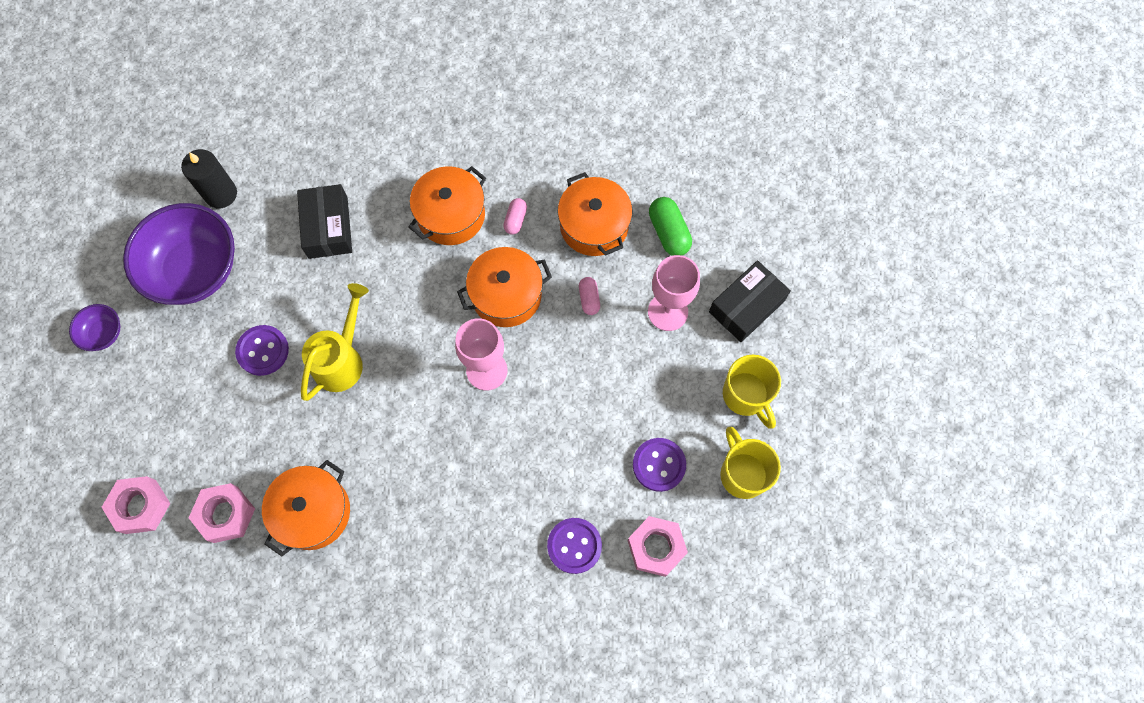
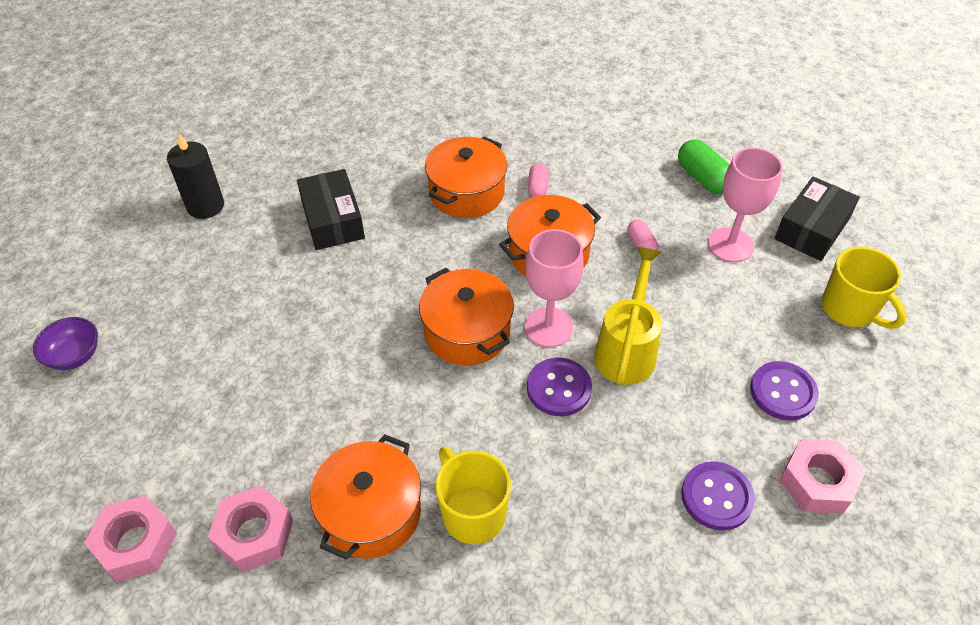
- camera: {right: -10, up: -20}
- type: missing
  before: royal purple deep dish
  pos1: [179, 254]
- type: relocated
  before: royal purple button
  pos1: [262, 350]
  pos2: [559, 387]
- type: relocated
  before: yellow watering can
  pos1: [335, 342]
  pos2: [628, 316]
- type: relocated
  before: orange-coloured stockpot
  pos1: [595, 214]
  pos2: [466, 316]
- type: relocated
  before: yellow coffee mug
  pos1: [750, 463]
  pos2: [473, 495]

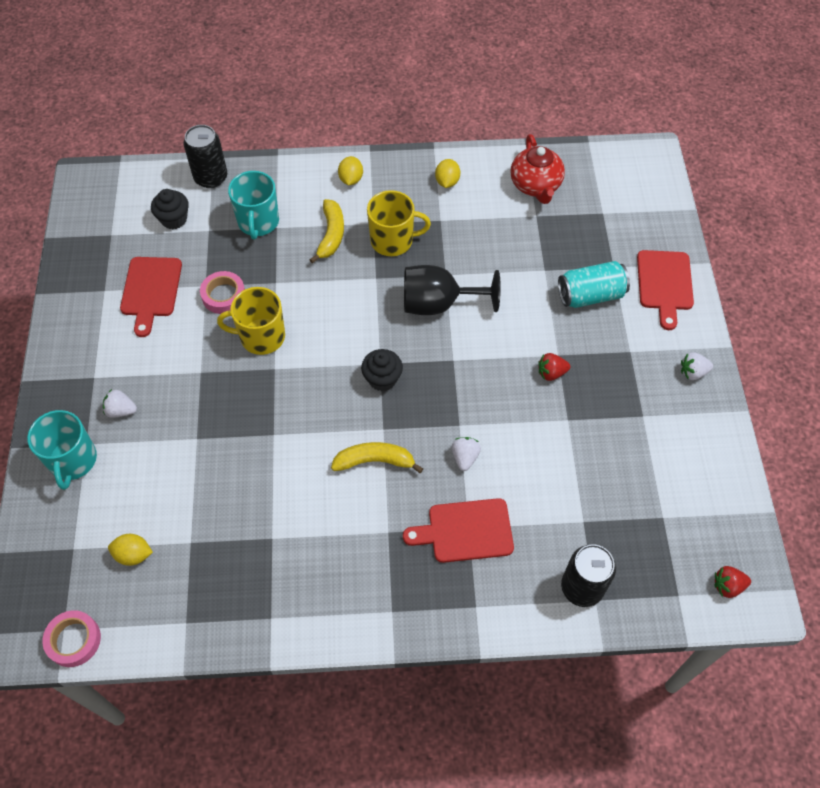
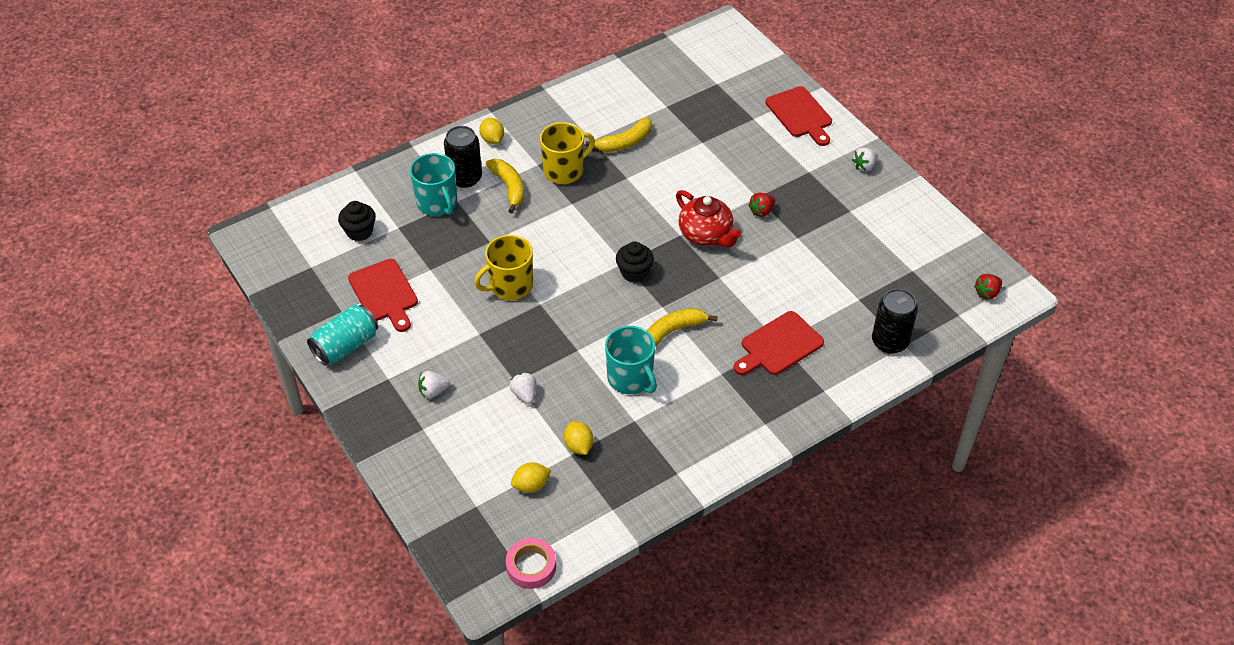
- camera: {right: -30, up: -10}
- type: missing
  before: rosy roll of tape
  pos1: [222, 292]
- type: missing
  before: black goblet
  pos1: [452, 290]
- type: appeared
  after: yellow banana fruit
  pos2: [619, 134]
- type: relocated
  before: aqua coffee mug
  pos1: [62, 450]
  pos2: [631, 360]
- type: relocated
  before: black soda can
  pos1: [205, 156]
  pos2: [463, 157]
- type: relocated
  before: yellow citrus fruit
  pos1: [447, 173]
  pos2: [578, 438]
- type: relocated
  before: white strawberry
  pos1: [466, 454]
  pos2: [522, 388]
- type: relocated
  before: scarlet china teapot
  pos1: [537, 169]
  pos2: [709, 219]
- type: relocated
  before: aqua soda can
  pos1: [594, 284]
  pos2: [342, 335]

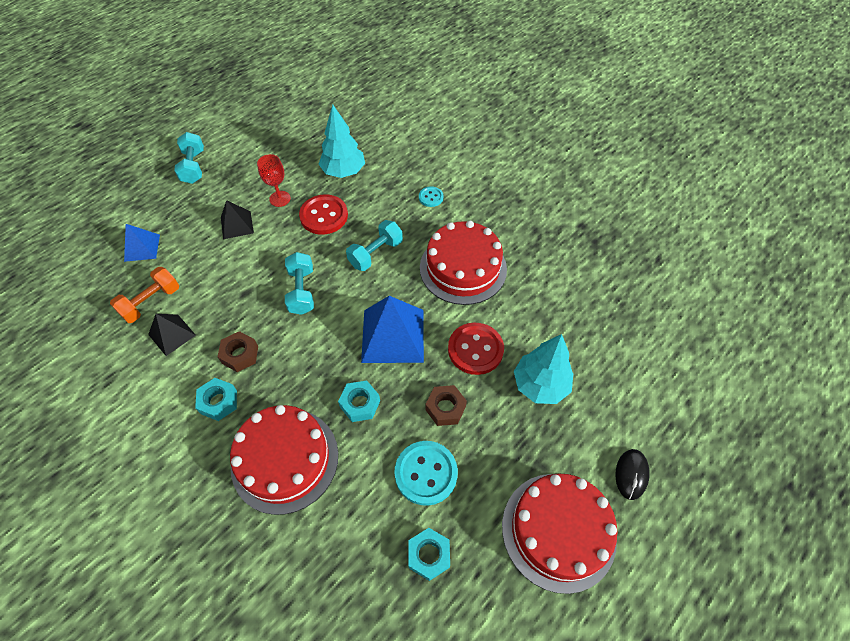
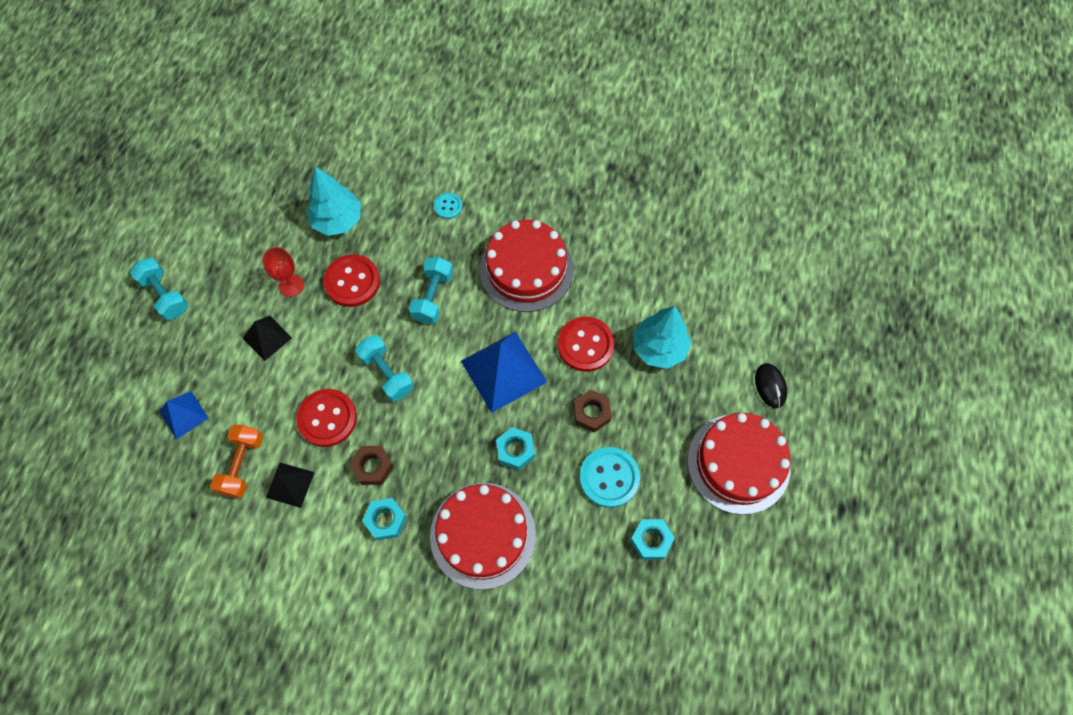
- camera: {right: -30, up: 10}
- type: appeared
  after: scarlet button
  pos2: [326, 418]

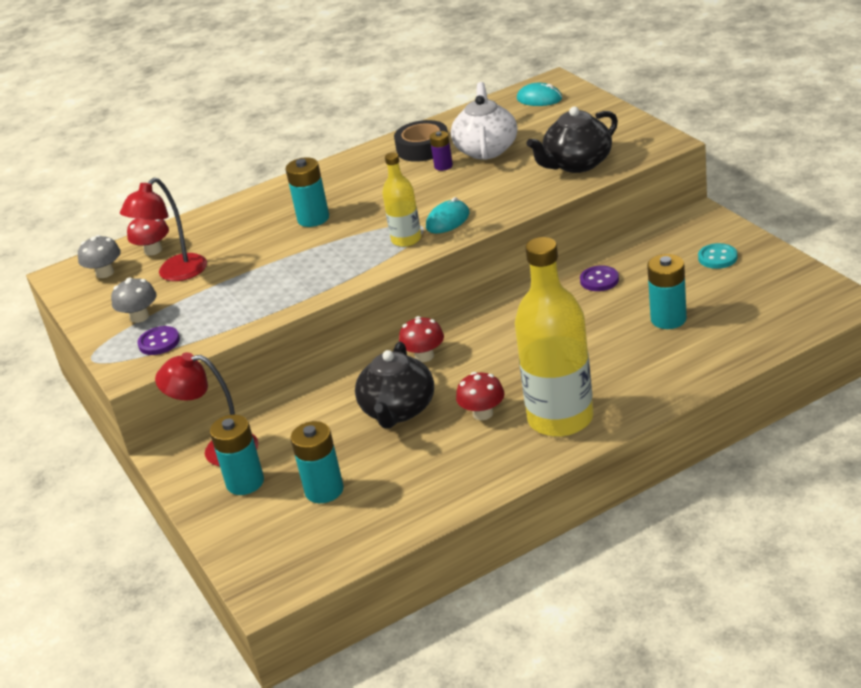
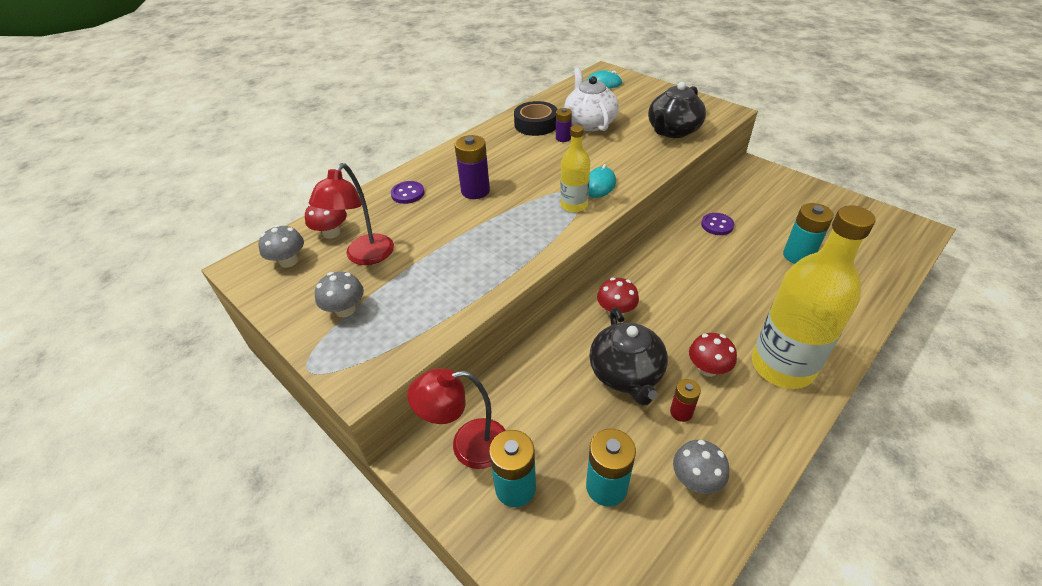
- camera: {right: -20, up: 10}
- type: missing
  before: aqua button
  pos1: [717, 256]
- type: appeared
  after: scarlet power cell
  pos2: [685, 400]
- type: appeared
  after: gray toadstool
  pos2: [701, 467]
- type: relocated
  before: royal purple button
  pos1: [158, 340]
  pos2: [408, 192]
- type: colour
  before: aqua power cell
  after: royal purple power cell
  pos1: [307, 192]
  pos2: [472, 167]

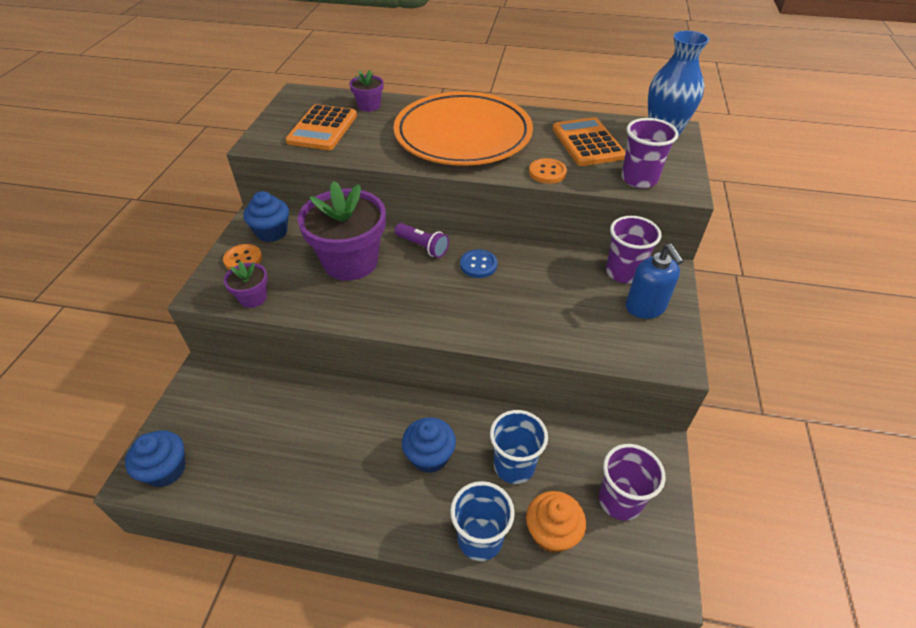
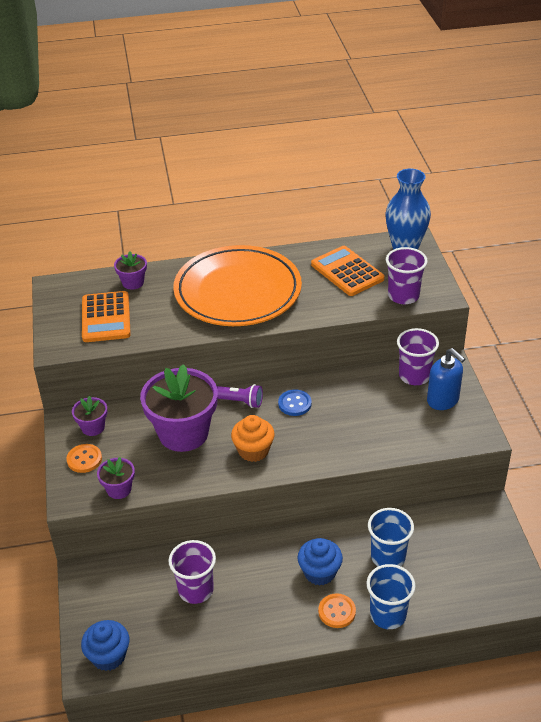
- camera: {right: -20, up: -5}
- type: relocated
  before: orange-coloured cupcake
  pos1: [556, 522]
  pos2: [253, 438]
- type: relocated
  before: orange-coloured button
  pos1: [548, 171]
  pos2: [337, 610]
- type: relocated
  before: royal purple beaker
  pos1: [632, 482]
  pos2: [192, 572]
- type: exchanged
  before: blue cupcake
  after: royal purple plant pot
  pos1: [266, 216]
  pos2: [89, 416]

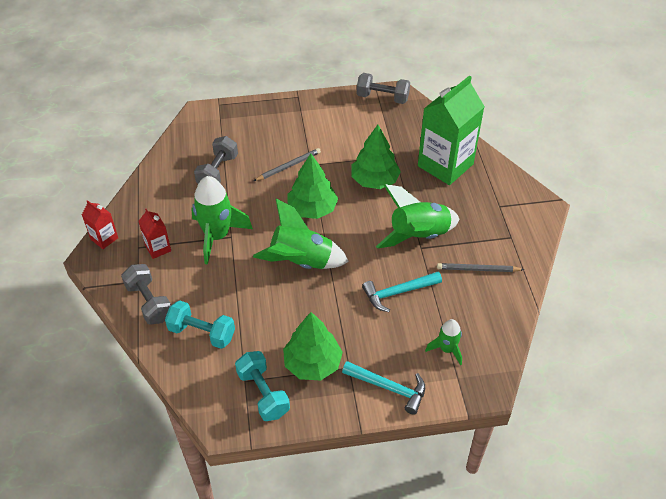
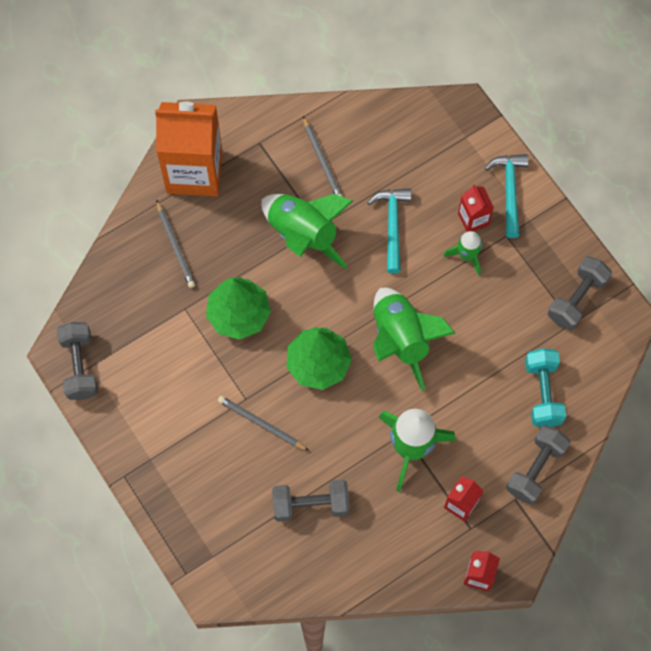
- camera: {right: -115, up: 20}
- type: missing
  before: emerald fir tree
  pos1: [313, 346]
- type: appeared
  after: orange-coloured juice carton
  pos2: [188, 149]
- type: appeared
  after: scarlet juice carton
  pos2: [476, 208]
- type: relocated
  before: emerald spaceship
  pos1: [443, 342]
  pos2: [462, 253]
- type: exchanged
  before: emerald juice carton
  after: gray wooden pencil
  pos1: [451, 130]
  pos2: [175, 244]
- type: colour
  before: aqua hand weight
  after: gray hand weight
  pos1: [262, 386]
  pos2: [580, 293]
- type: spun
  before: aqua claw hammer
  pos1: [402, 292]
  pos2: [390, 230]
  turn: -135

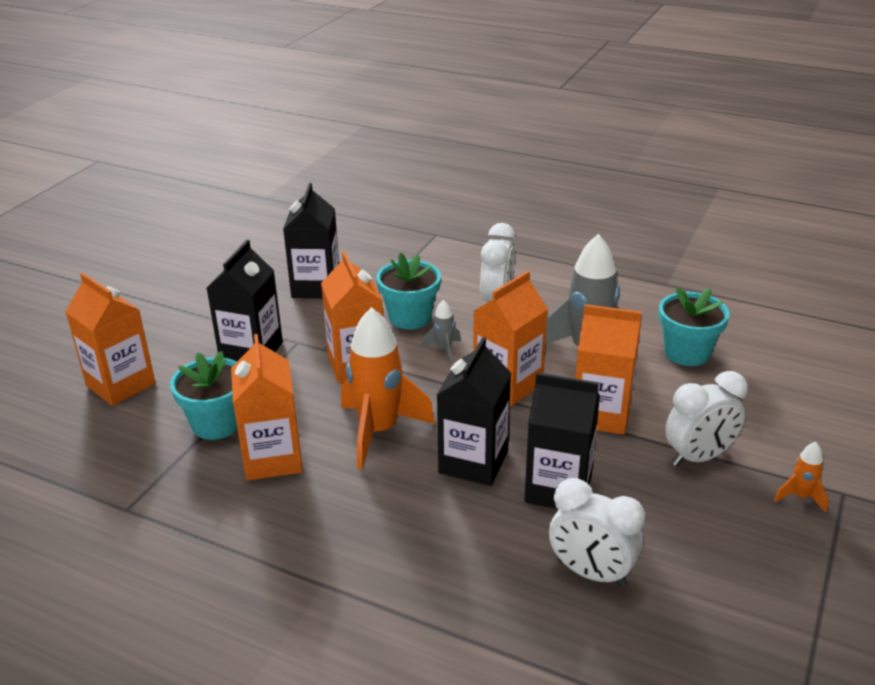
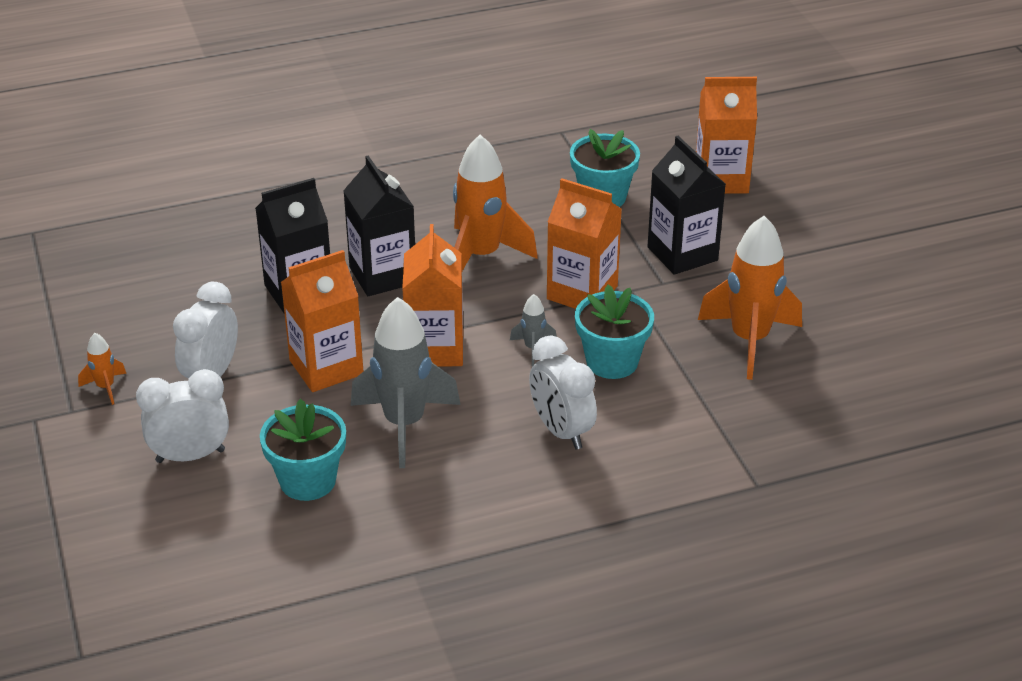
- camera: {right: 135, up: 5}
- type: missing
  before: orange-coloured juice carton
  pos1: [267, 407]
- type: relocated
  before: white clock
  pos1: [597, 532]
  pos2: [182, 416]
- type: exchanged
  before: black juice carton
  after: orange-coloured spaceship
  pos1: [311, 240]
  pos2: [750, 298]

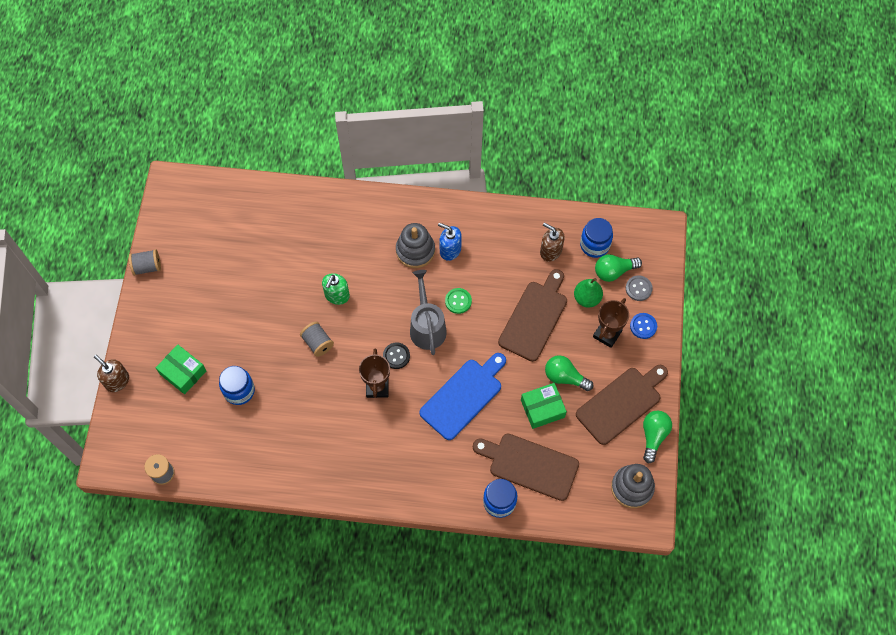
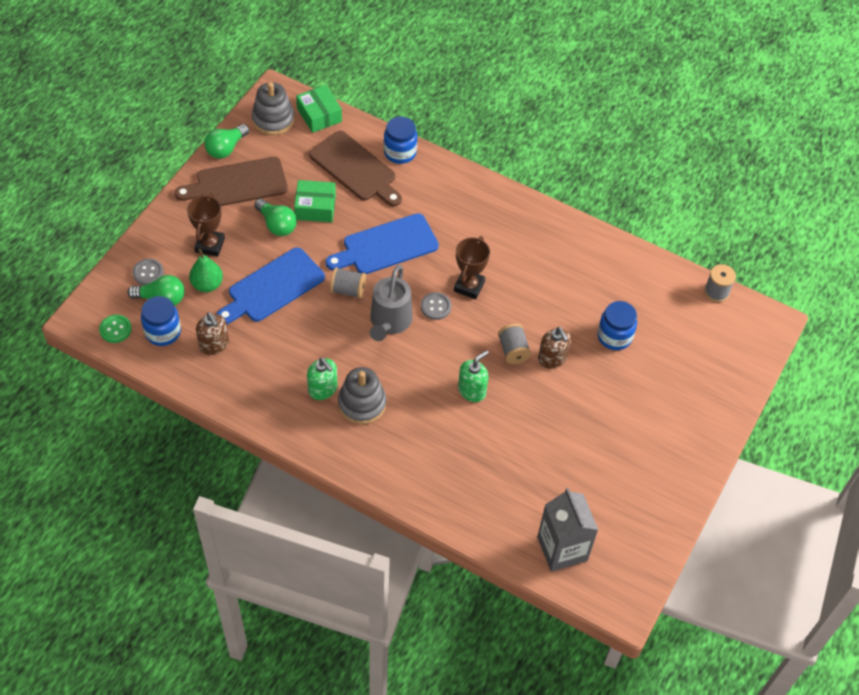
- camera: {right: -160, up: -10}
- type: missing
  before: blue button
  pos1: [643, 326]
- type: appeared
  after: gray juice carton
  pos2: [567, 530]
- type: relocated
  before: russet soap dispenser
  pos1: [111, 373]
  pos2: [554, 348]
- type: relocated
  before: gray spool
  pos1: [145, 262]
  pos2: [348, 282]
- type: relocated
  before: emerald parcel
  pos1: [181, 369]
  pos2: [319, 109]
- type: relocated
  before: emerald button
  pos1: [458, 301]
  pos2: [115, 329]
- type: colour
  before: black button
  after: gray button
  pos1: [396, 356]
  pos2: [436, 306]
- type: colour
  before: blue soap dispenser
  after: emerald soap dispenser
  pos1: [450, 242]
  pos2: [322, 379]
- type: colour
  before: russet bread board
  after: blue bread board
  pos1: [532, 315]
  pos2: [271, 285]
- type: spun
  before: russet prize cup
  pos1: [611, 323]
  pos2: [206, 225]
  turn: -45

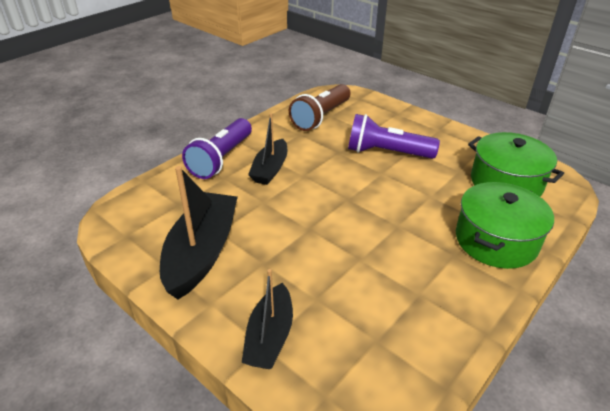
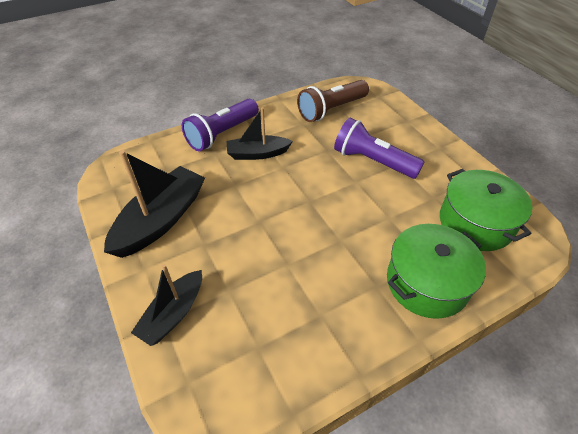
- camera: {right: 20, up: 10}
- type: spun
  before: black toy boat
  pos1: [267, 149]
  pos2: [260, 133]
  turn: 45

